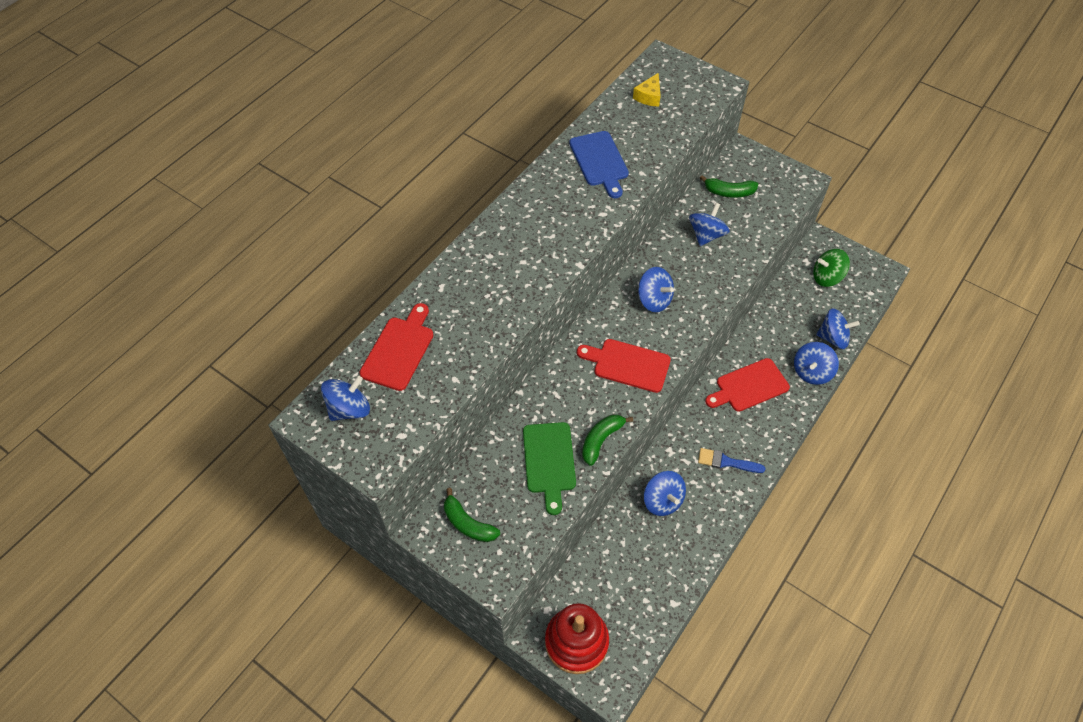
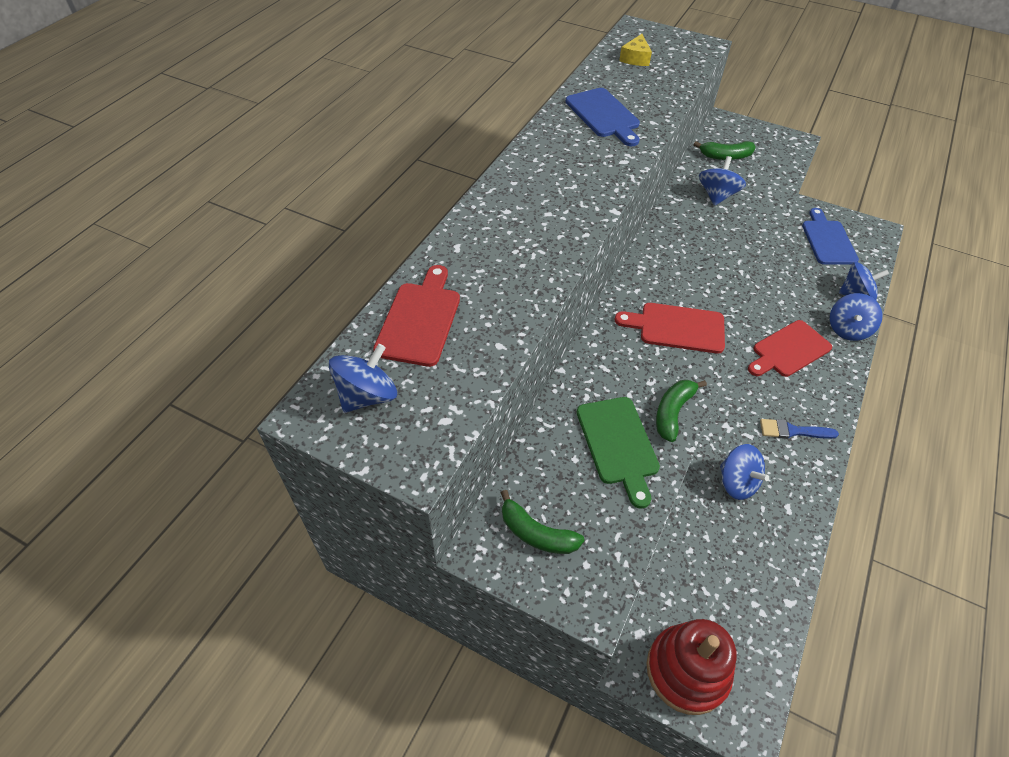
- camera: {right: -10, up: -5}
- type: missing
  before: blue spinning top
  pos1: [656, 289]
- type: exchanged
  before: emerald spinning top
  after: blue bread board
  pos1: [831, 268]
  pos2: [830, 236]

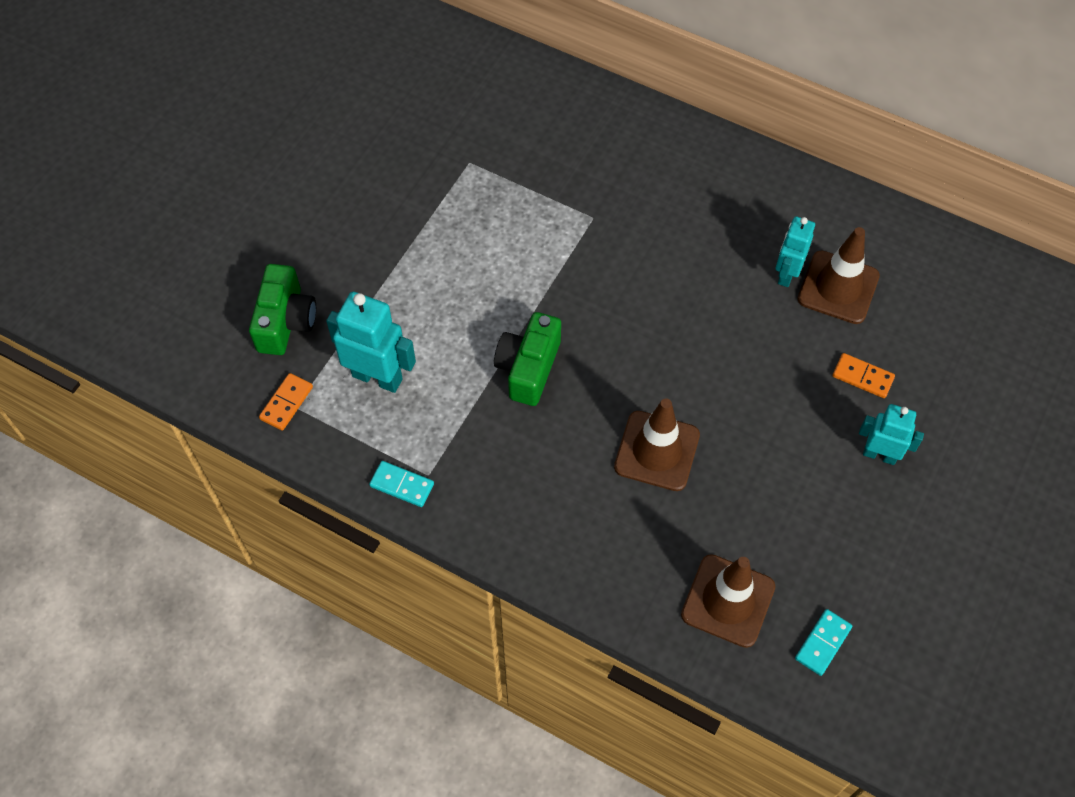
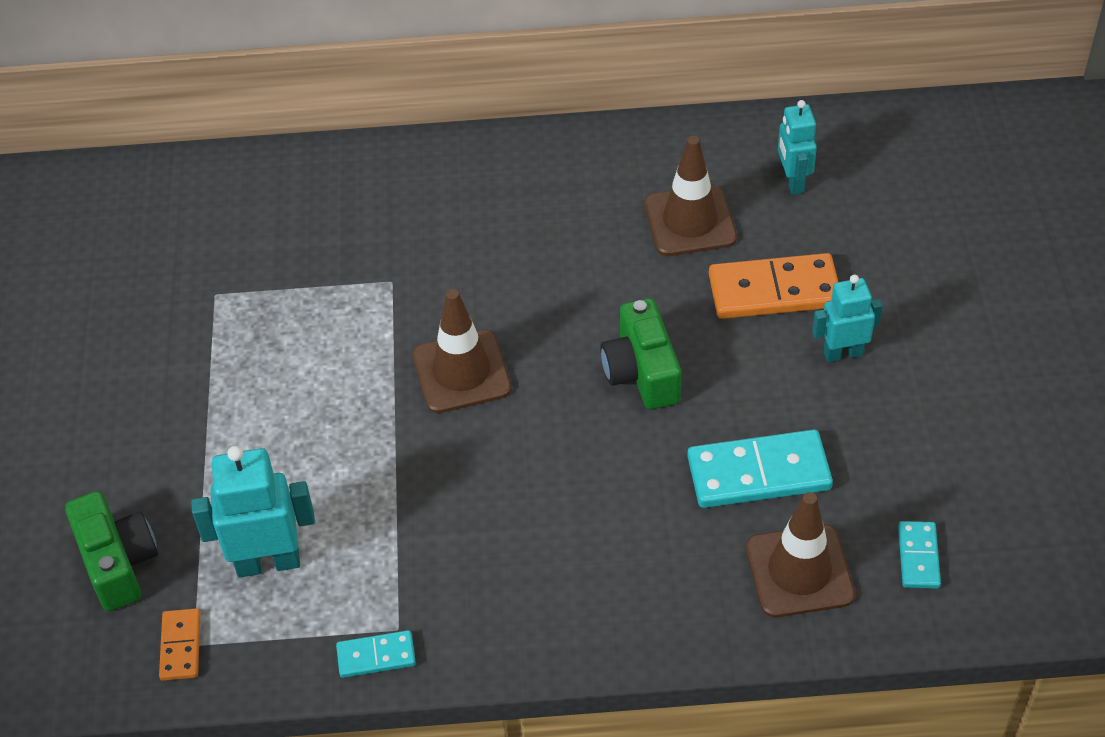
- camera: {right: -30, up: -10}
- type: appeared
  after: aqua domino
  pos2: [760, 468]
- type: relocated
  before: emerald camera
  pos1: [527, 359]
  pos2: [640, 353]
- type: relocated
  before: russet safety cone
  pos1: [657, 444]
  pos2: [462, 351]
- type: relocated
  before: aqua toy robot
  pos1: [795, 252]
  pos2: [797, 147]
- type: size
  before: orange-coloured domino
  pos1: [863, 375]
  pos2: [773, 286]
  scale: 1.89

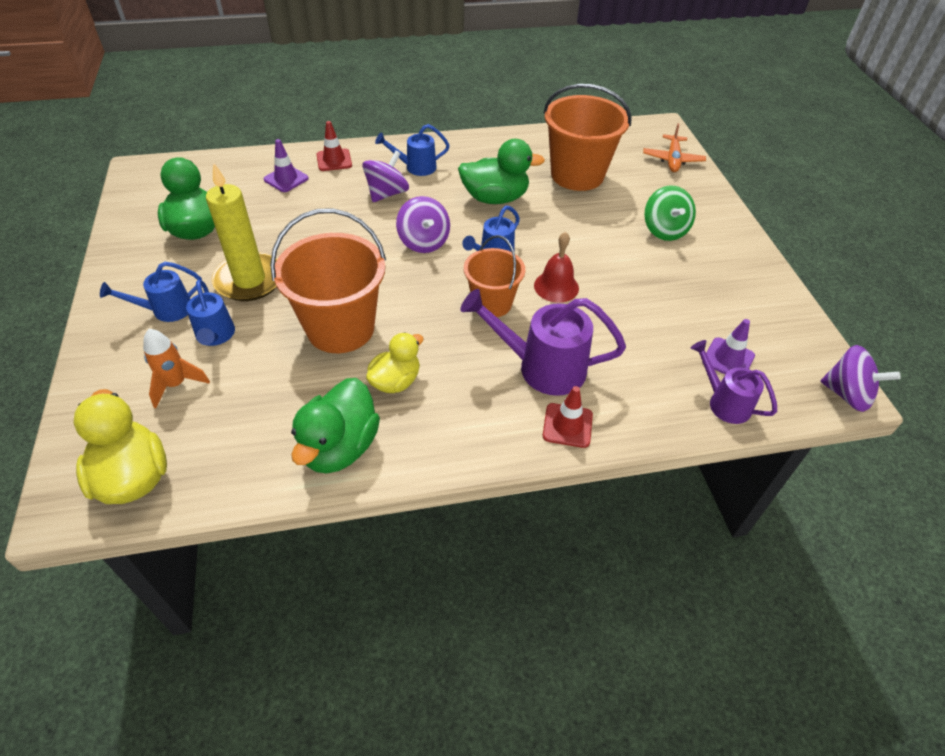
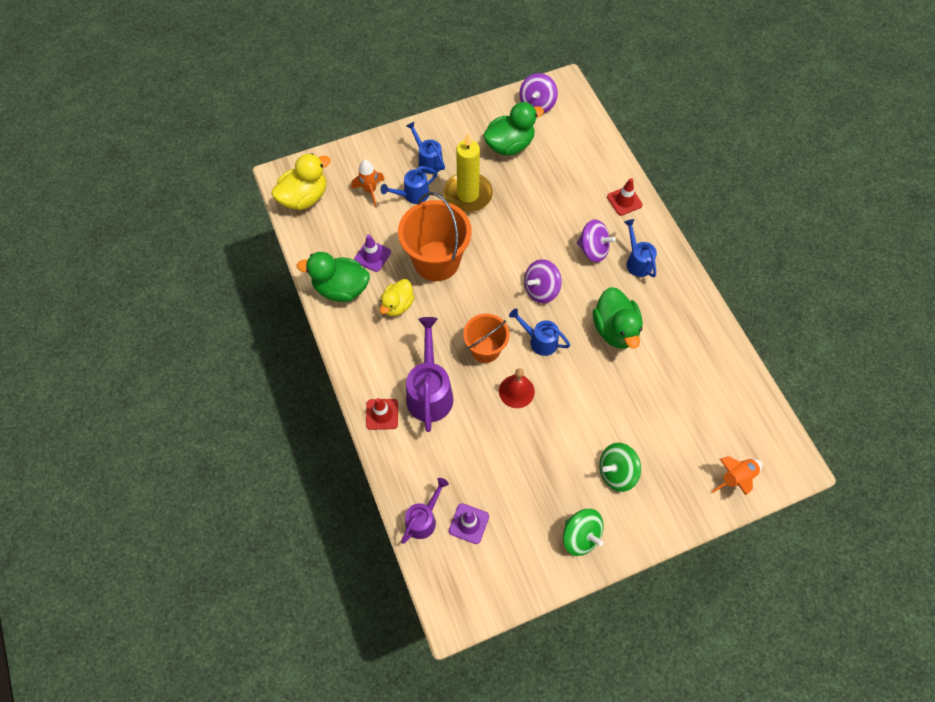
- camera: {right: 80, up: 15}
- type: missing
  before: orange-coloured pail
  pos1: [587, 137]
- type: appeared
  after: emerald spinning top
  pos2: [583, 532]
- type: relocated
  before: royal purple safety cone
  pos1: [286, 165]
  pos2: [372, 253]
- type: relocated
  before: royal purple spinning top
  pos1: [860, 378]
  pos2: [538, 93]
- type: exchanged
  before: orange-coloured toy plane
  after: orange-coloured spaceship
  pos1: [674, 147]
  pos2: [737, 475]
- type: spun
  before: yellow duck
  pos1: [395, 362]
  pos2: [397, 297]
  turn: 90

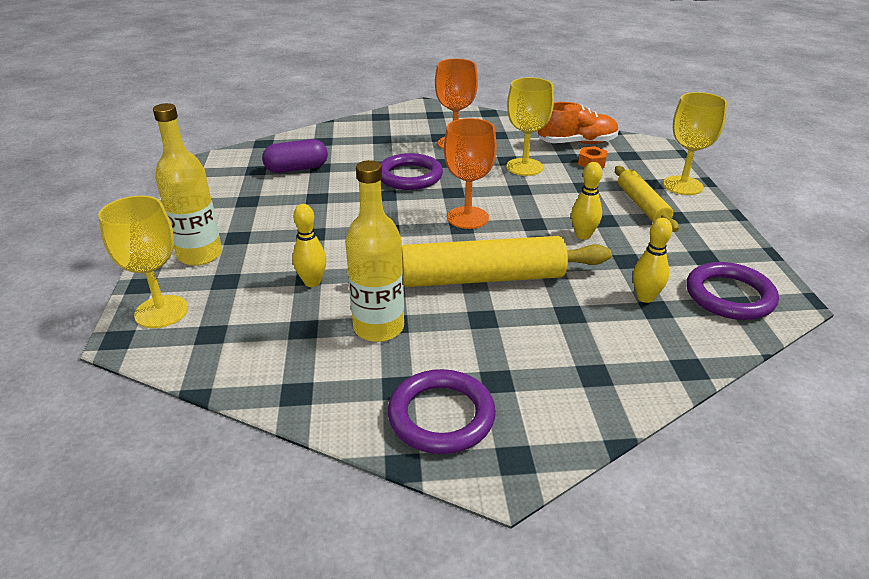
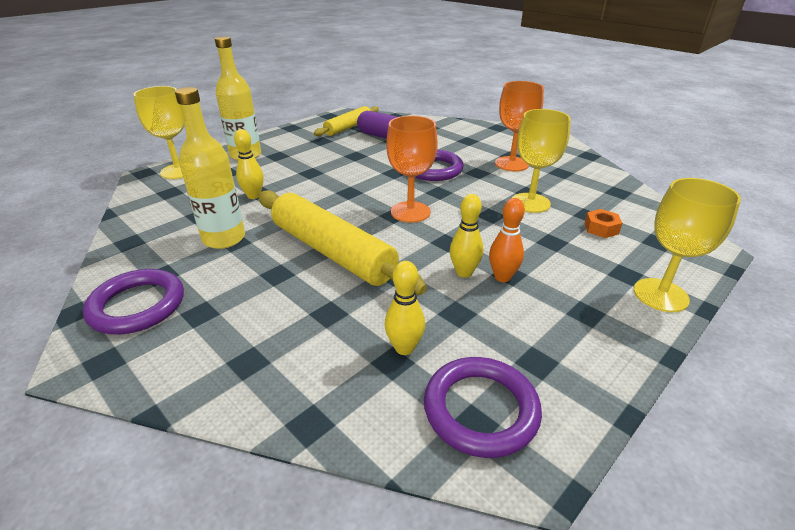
- camera: {right: 50, up: 0}
- type: missing
  before: orange-coloured sneaker
  pos1: [578, 123]
- type: appeared
  after: orange-coloured bowling pin
  pos2: [507, 240]
- type: relocated
  before: yellow dough roller
  pos1: [647, 199]
  pos2: [346, 121]

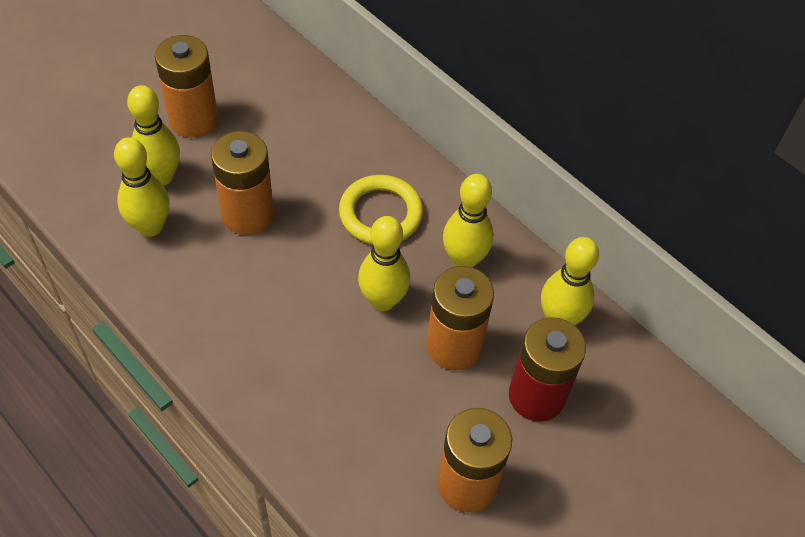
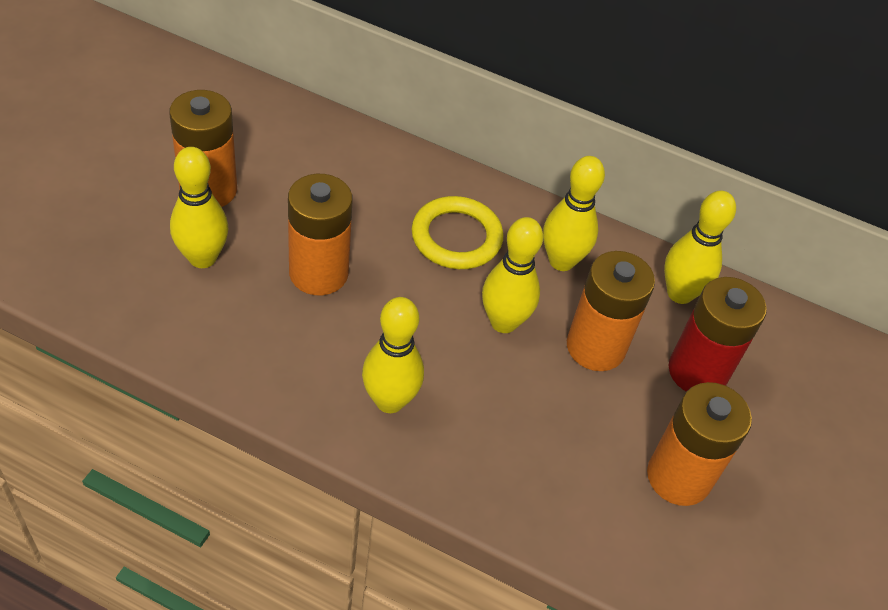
- camera: {right: -25, up: -5}
- type: relocated
  before: yellow bowling pin
  pos1: [142, 187]
  pos2: [393, 355]

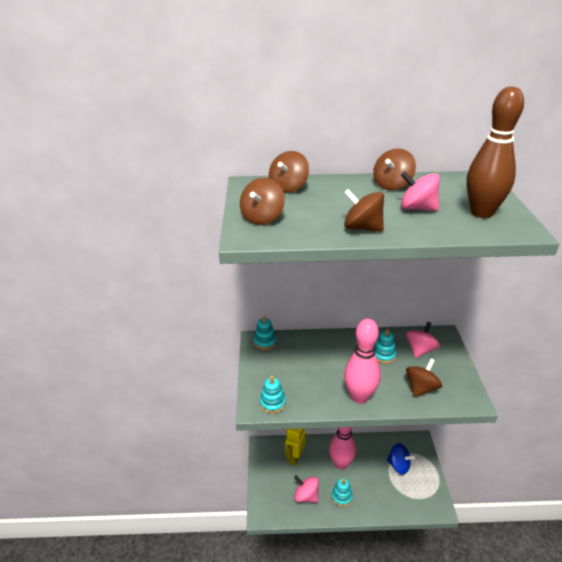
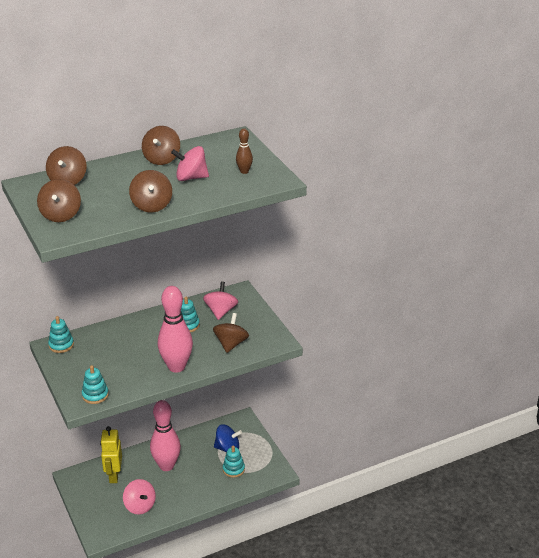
- camera: {right: -25, up: 0}
- type: relocated
  before: aqua ring stacker
  pos1: [342, 492]
  pos2: [234, 462]
- type: spun
  before: rosy spinning top
  pos1: [306, 489]
  pos2: [139, 497]
  turn: -135
- type: spun
  before: russet spinning top
  pos1: [364, 210]
  pos2: [150, 191]
  turn: -105
- type: size
  before: russet bowling pin
  pos1: [495, 152]
  pos2: [244, 151]
  scale: 0.45

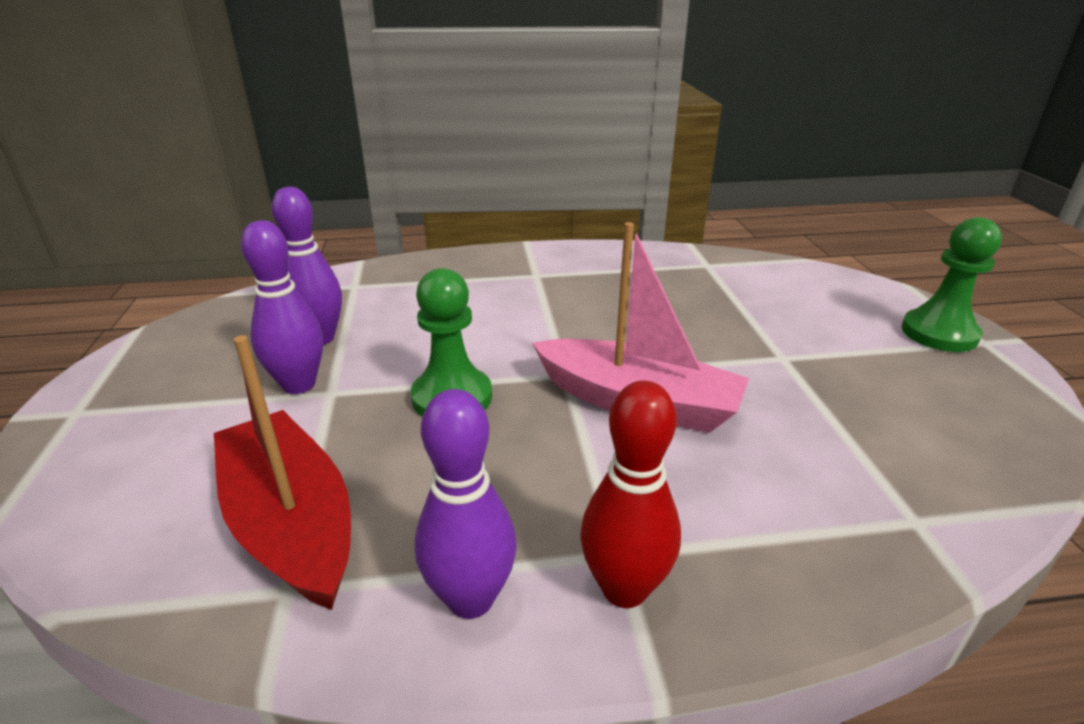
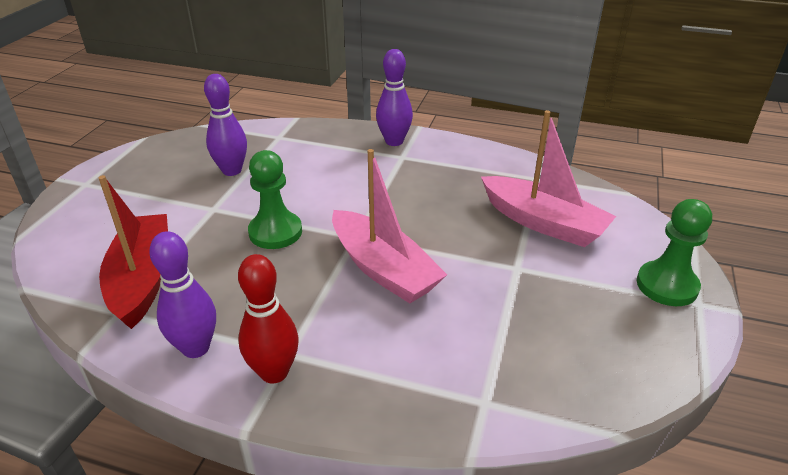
- camera: {right: 25, up: 5}
- type: appeared
  after: rosy toy boat
  pos2: [548, 178]
- type: relocated
  before: royal purple bowling pin
  pos1: [282, 307]
  pos2: [394, 97]

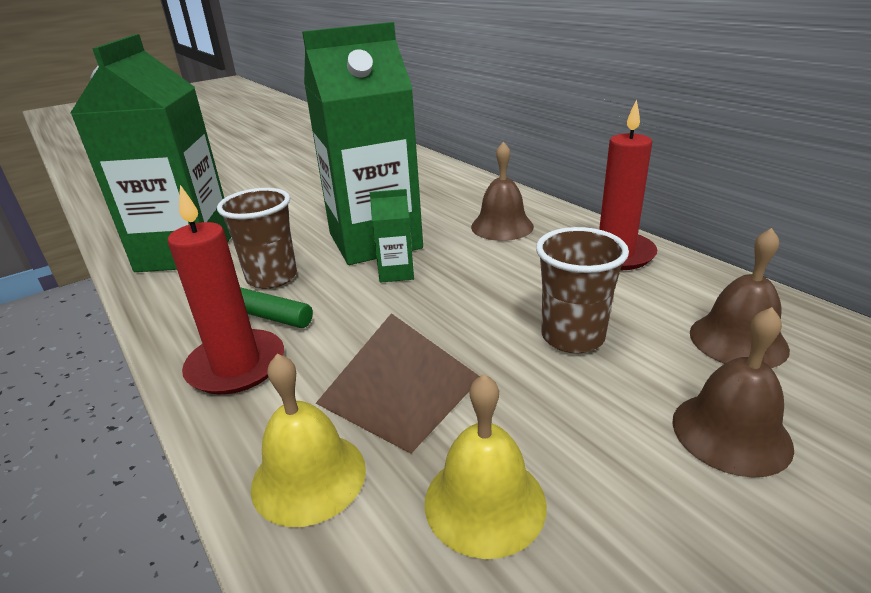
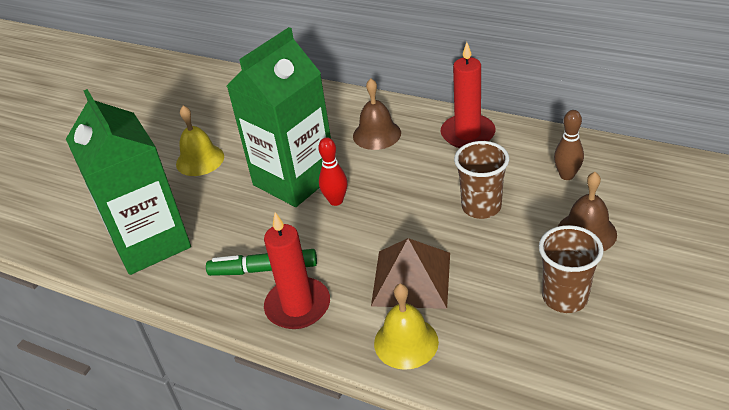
- camera: {right: -25, up: 10}
- type: relocated
  before: russet beaker
  pos1: [257, 238]
  pos2: [571, 269]
- type: relocated
  before: yellow school bell
  pos1: [486, 466]
  pos2: [200, 141]
- type: exchanged
  before: emerald juice carton
  after: scarlet bowling pin
  pos1: [392, 236]
  pos2: [333, 171]
- type: exchanged
  before: russet school bell
  after: russet bowling pin
  pos1: [740, 298]
  pos2: [569, 145]

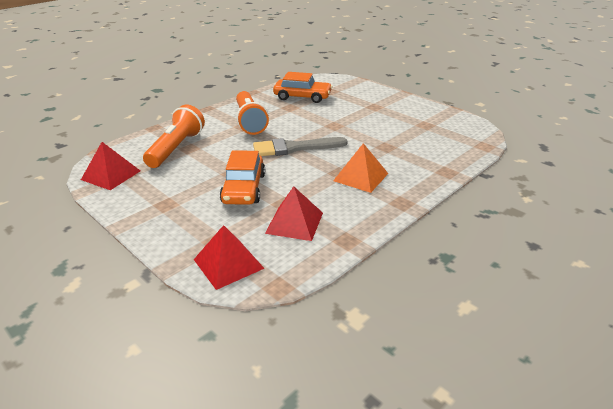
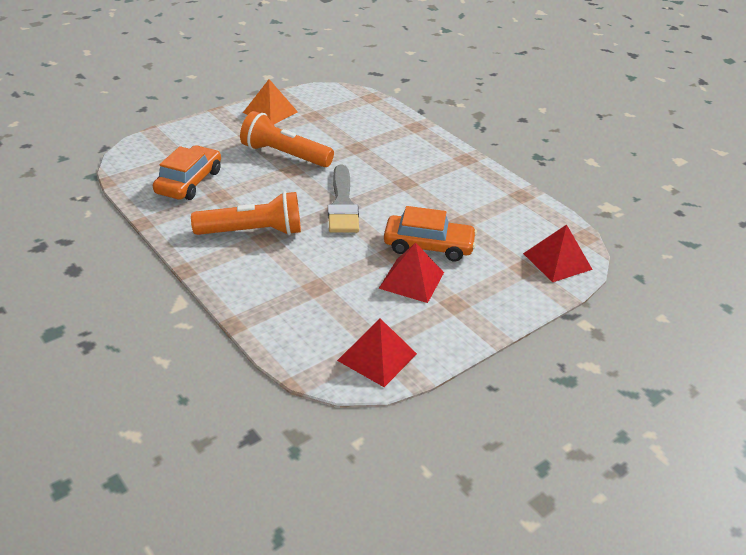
- camera: {right: -85, up: 5}
- type: relocated
  before: orange-coloured pocket torch
  pos1: [174, 136]
  pos2: [287, 139]
- type: relocated
  before: scarlet pyramid shape
  pos1: [294, 213]
  pos2: [411, 273]
- type: relocated
  before: orange-coloured pyramid shape
  pos1: [360, 168]
  pos2: [270, 102]

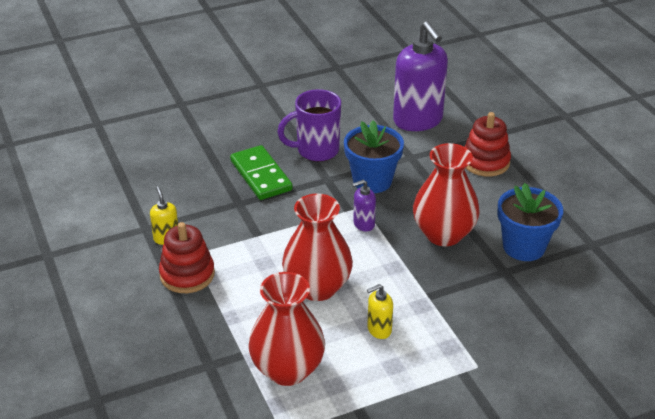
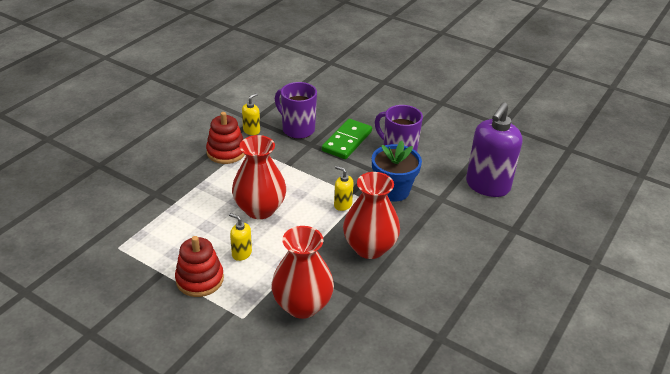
- camera: {right: 55, up: 0}
- type: missing
  before: blue plant pot
  pos1: [530, 222]
- type: appeared
  after: royal purple coffee mug
  pos2: [296, 110]
- type: relocated
  before: scarlet flower vase
  pos1: [286, 329]
  pos2: [302, 272]
- type: relocated
  before: scarlet ring stacker
  pos1: [487, 144]
  pos2: [199, 266]
- type: colour
  before: royal purple soap dispenser
  after: yellow soap dispenser
  pos1: [364, 206]
  pos2: [344, 188]

